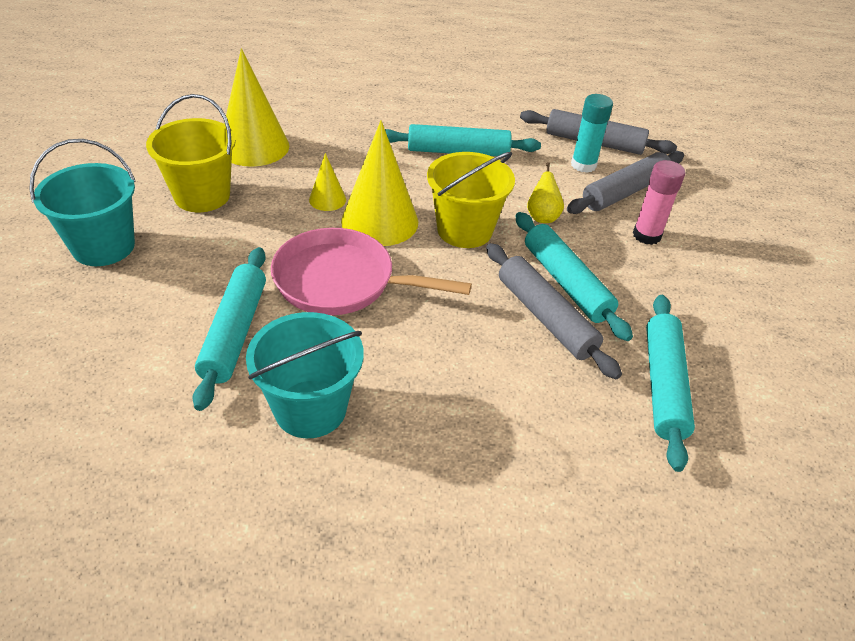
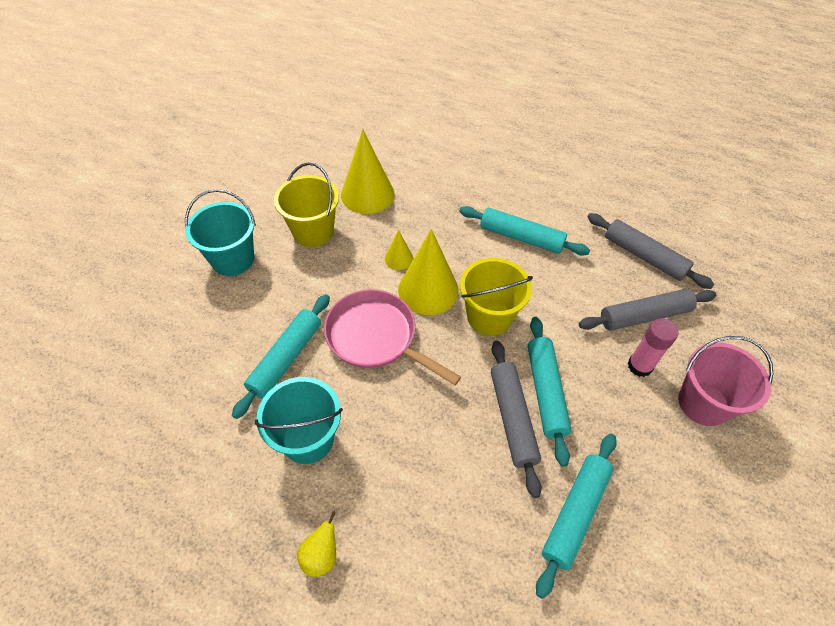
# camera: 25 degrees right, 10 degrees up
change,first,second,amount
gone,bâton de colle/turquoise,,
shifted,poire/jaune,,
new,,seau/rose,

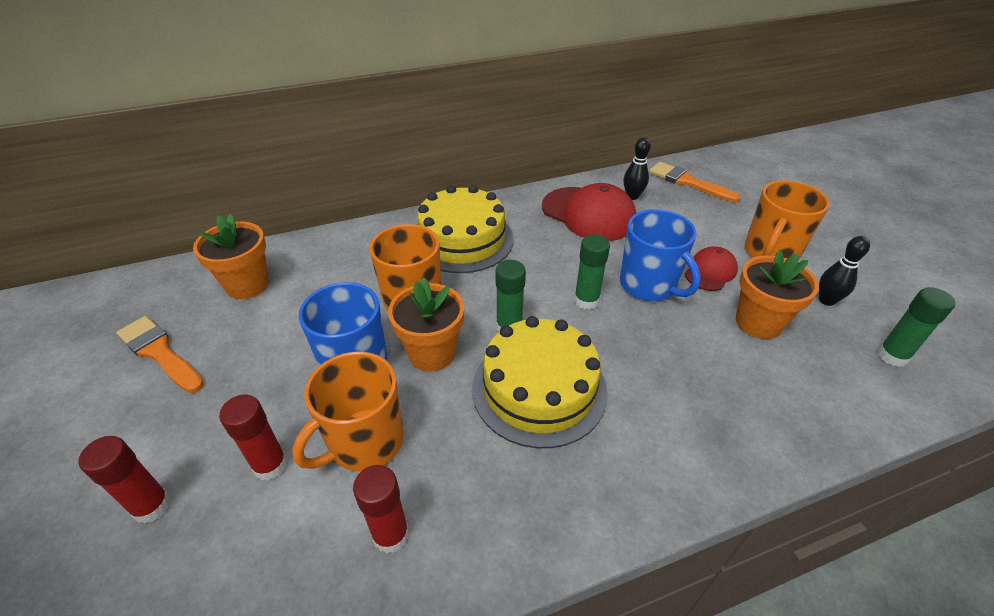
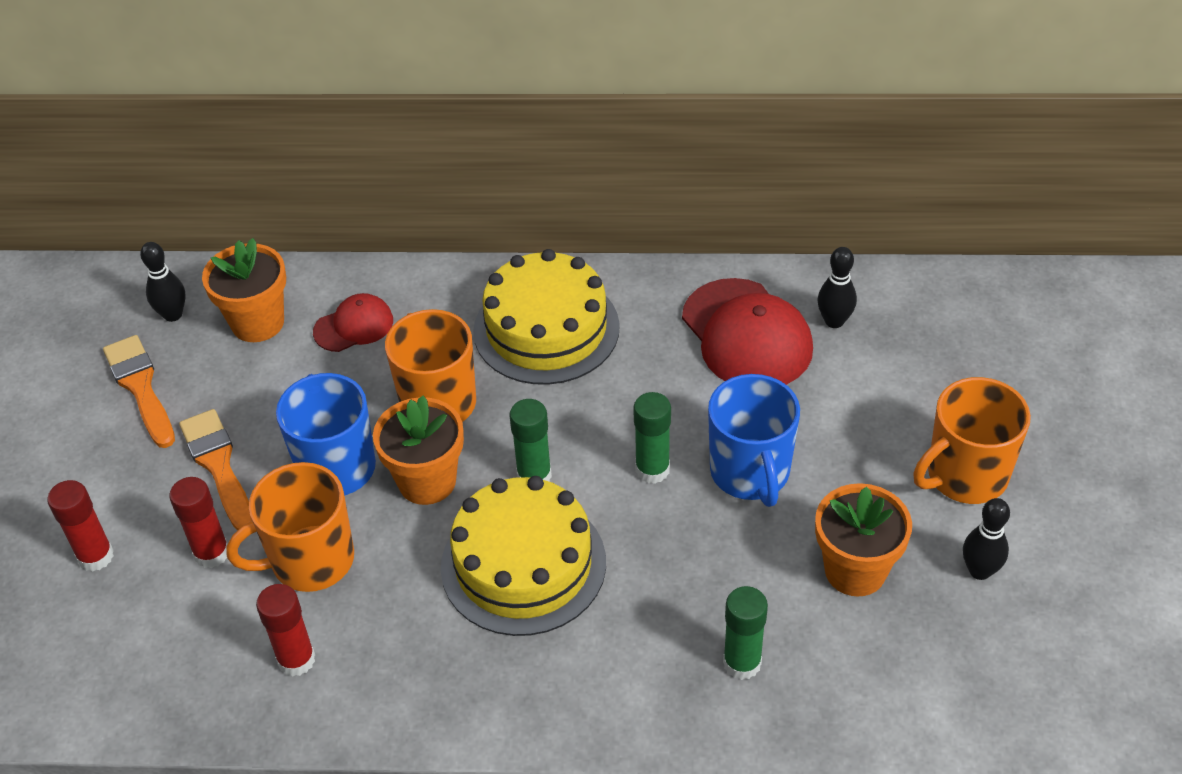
# camera: 25 degrees right, 5 degrees up
change,first,second,amount
shifted,pinceau/orange (no. 2 from left),,
shifted,casquette/rouge (no. 2 from left in the first image),casquette/rouge (no. 1 from left),
shifted,bâton de colle/vert (no. 3 from left),,
new,,quille/noir (no. 1 from left),

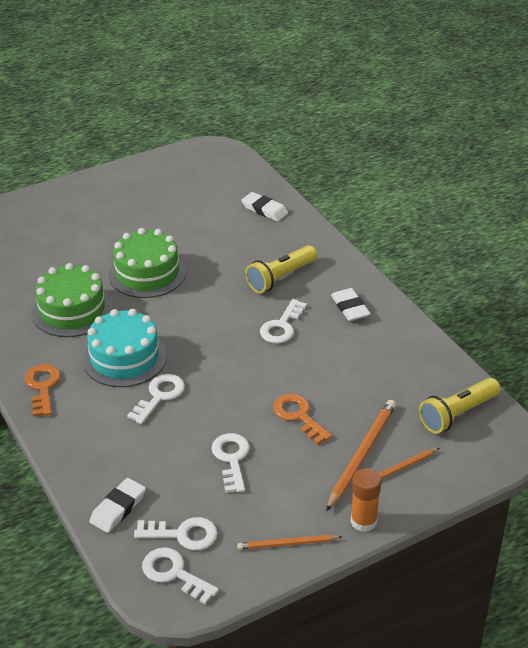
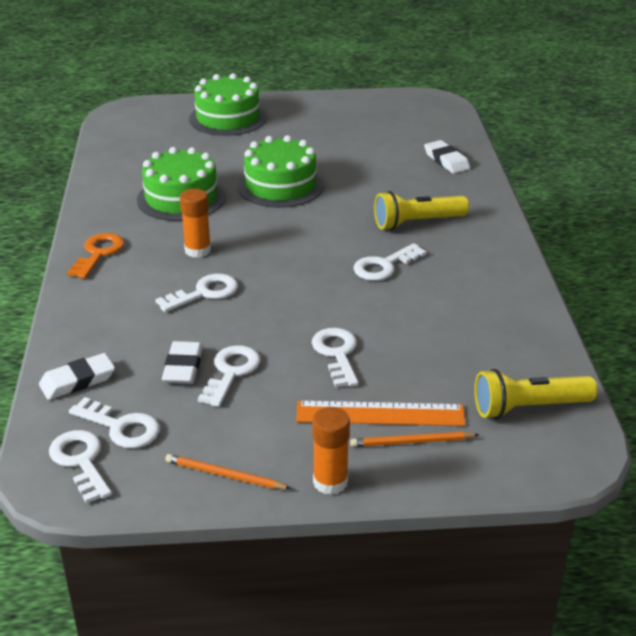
# camera: 25 degrees right, 5 degrees down
change,first,second,amount
shifted,gomme/blanc (no. 3 from left in the first image),gomme/blanc (no. 2 from left),
swapped,gâteau/turquoise,bâton de colle/orange (no. 1 from left),
repainted,clé/orange (no. 2 from left),clé/blanc (no. 5 from left),
swapped,crayon/orange (no. 2 from left),règle/orange,
new,,gâteau/vert (no. 2 from left),

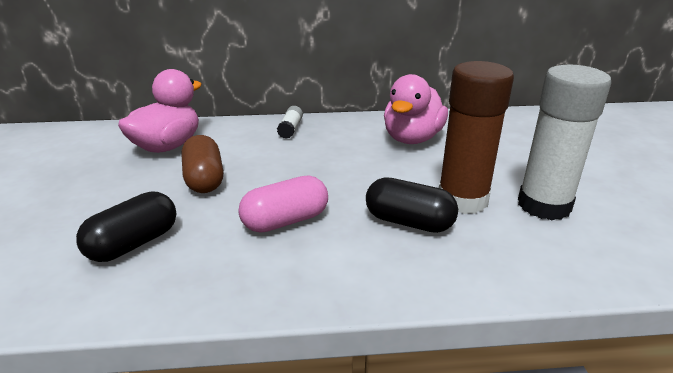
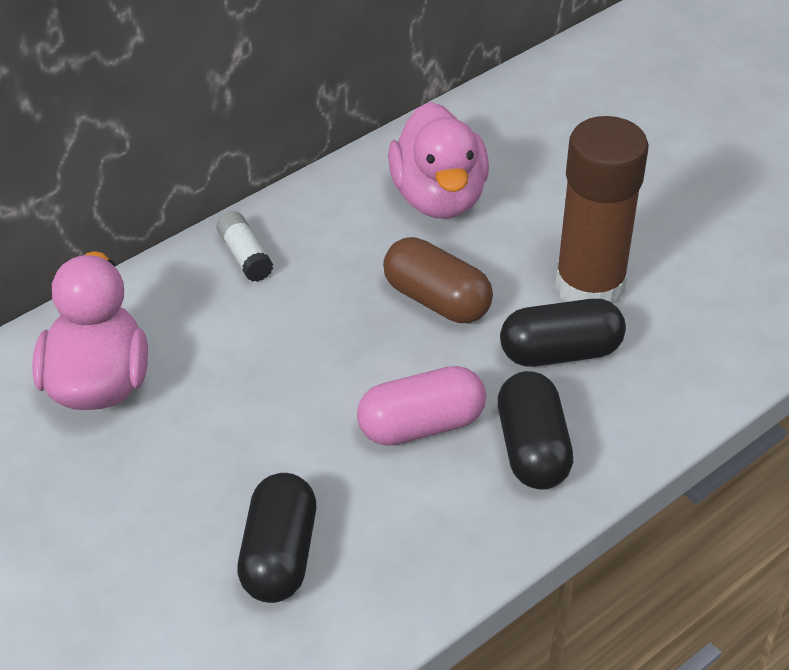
# camera: 35 degrees left, 15 degrees up
change,first,second,amount
gone,bâton de colle/blanc (no. 2 from left),,
shifted,gélule/marron,,
rotated,gélule/rose,,45 degrees clockwise
new,,gélule/noir (no. 2 from left),

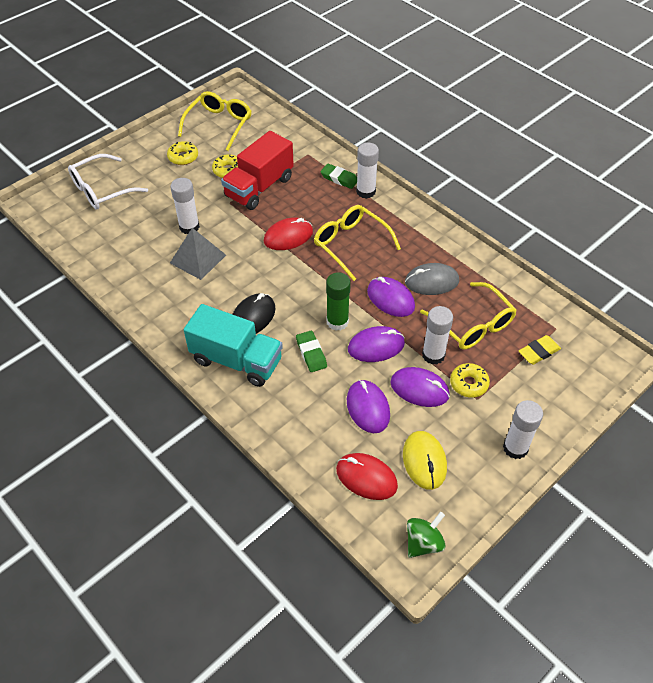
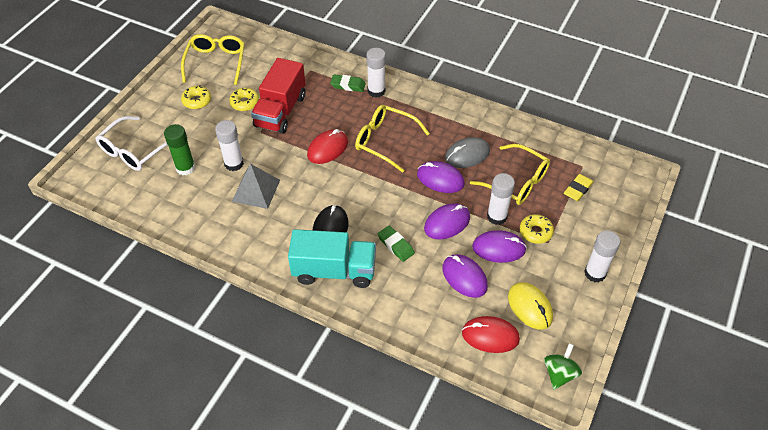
# camera: 20 degrees left, 0 degrees up
change,first,second,amount
shifted,bâton de colle/vert,,

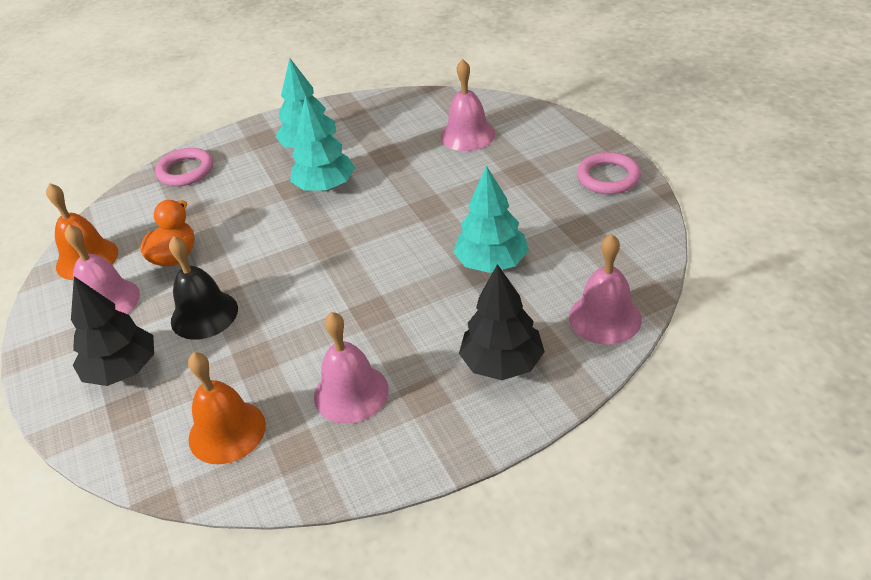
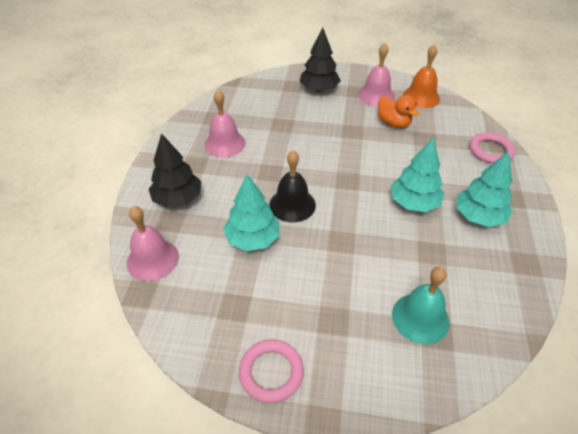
# camera: 120 degrees right, 5 degrees up
change,first,second,amount
repainted,cloche/rose (no. 3 from left),cloche/turquoise,
shifted,cloche/noir,,
gone,cloche/orange (no. 2 from left),,

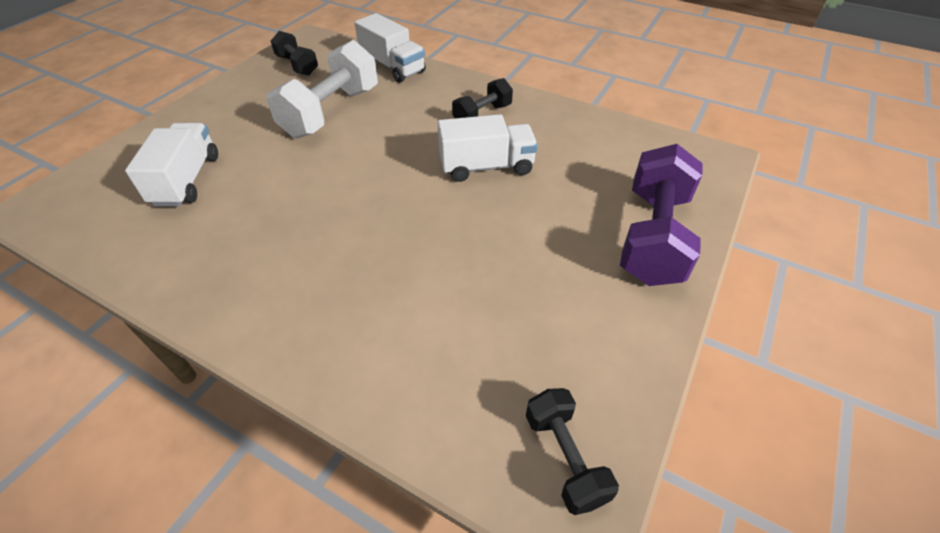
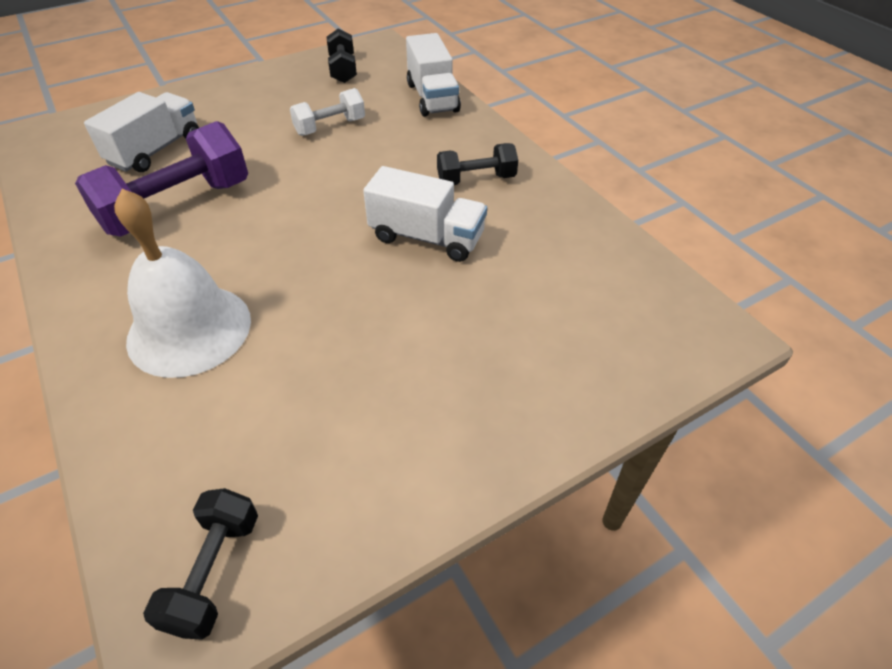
# camera: 30 degrees right, 0 degrees up
change,first,second,amount
scaled,haltère/blanc,,x0.55
shifted,haltère/violet,,
new,,cloche/blanc,

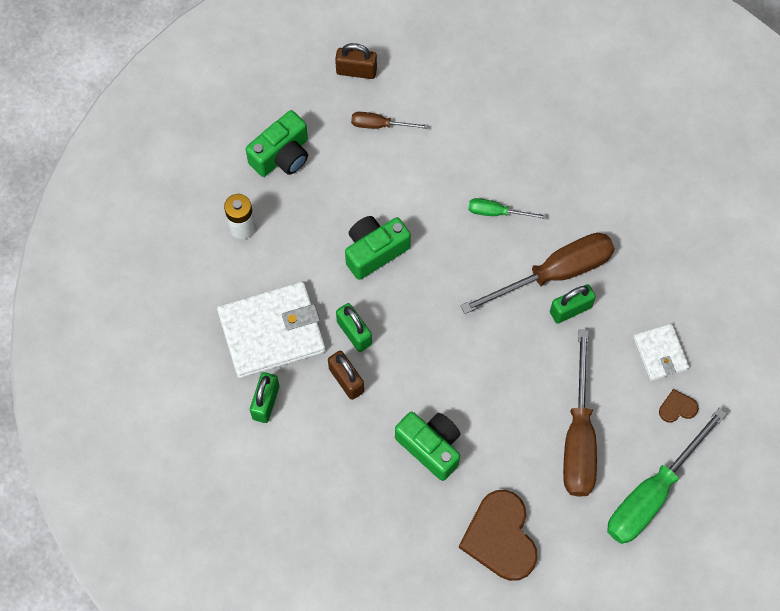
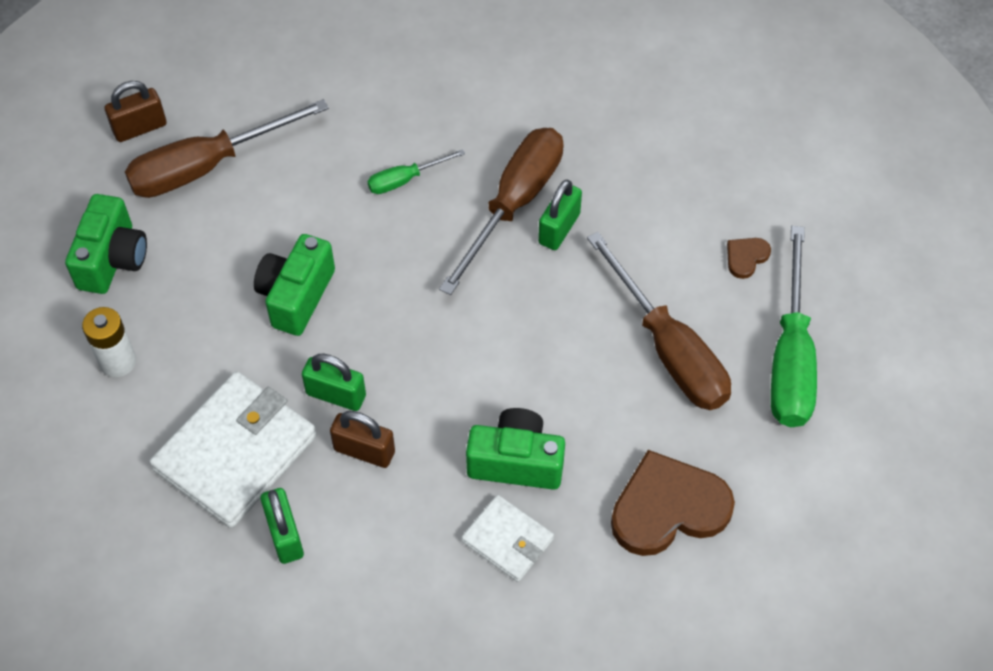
# camera: 35 degrees left, 10 degrees down
change,first,second,amount
scaled,tournevis/marron (no. 1 from left),,x2.06
shifted,portefeuille/blanc (no. 2 from left),,
rotated,cœur/marron (no. 1 from left),,120 degrees clockwise

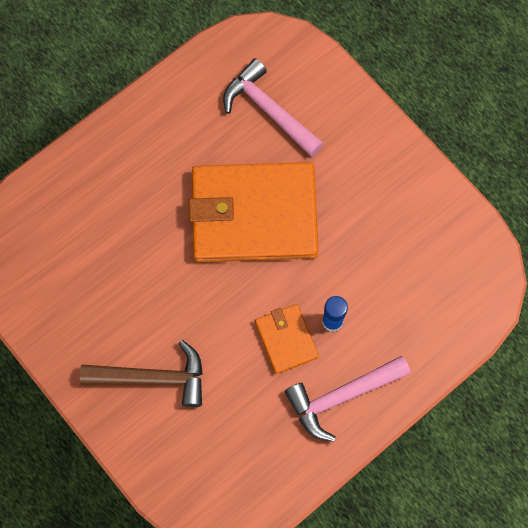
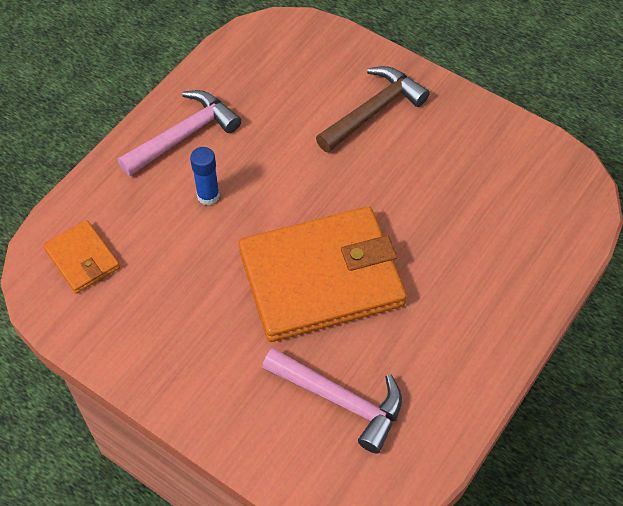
# camera: 165 degrees right, 15 degrees down
change,first,second,amount
shifted,portefeuille/orange (no. 2 from left in the first image),portefeuille/orange (no. 1 from left),
rotated,marteau/marron,,150 degrees clockwise

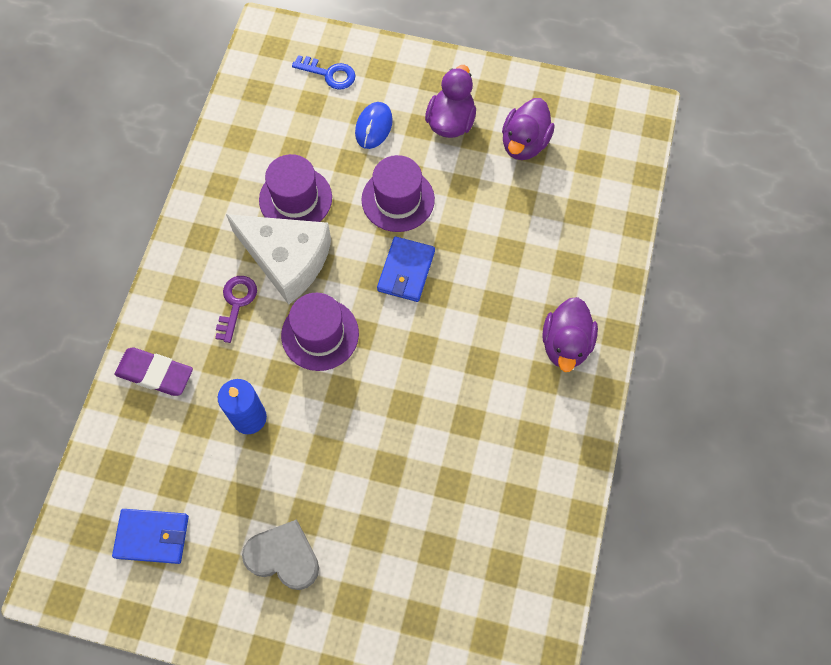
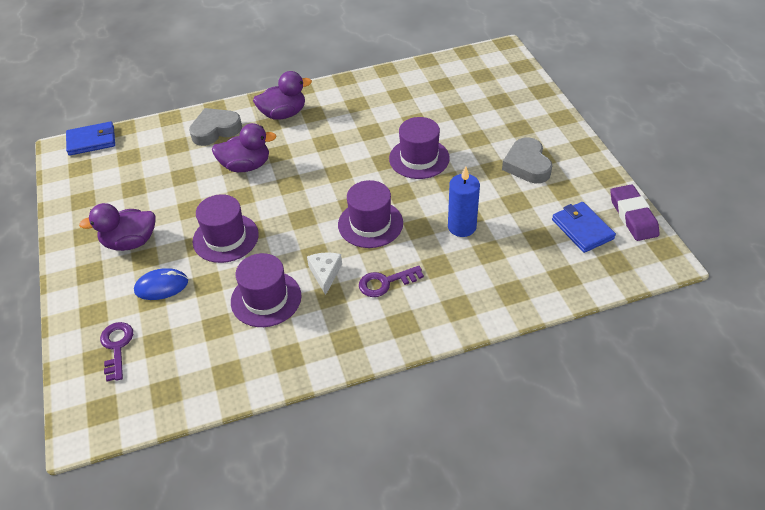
# camera: 120 degrees left, 20 degrees down
change,first,second,amount
repainted,clé/bleu,clé/violet (no. 1 from left),
shifted,canard/violet (no. 2 from left),,
scaled,fromage/blanc,,x0.46
shifted,portefeuille/bleu (no. 2 from left in the first image),portefeuille/bleu (no. 1 from left),
shifted,gomme/violet,,
new,,cœur/gris (no. 1 from left),
new,,chapeau/violet (no. 4 from left),

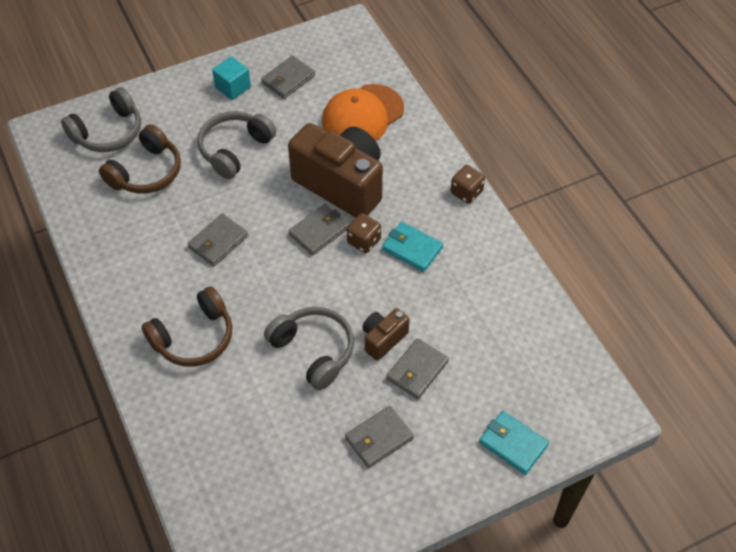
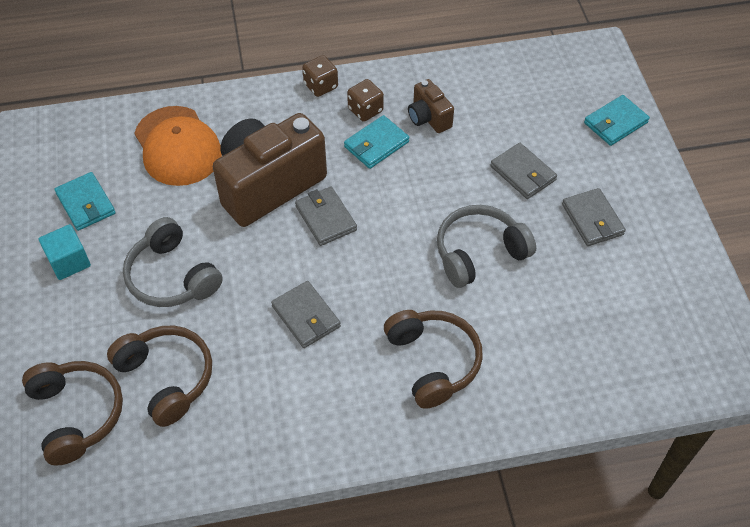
# camera: 75 degrees left, 0 degrees up
change,first,second,amount
repainted,portefeuille/gris (no. 2 from left),portefeuille/turquoise (no. 1 from left),
repainted,casque audio/gris (no. 1 from left),casque audio/marron (no. 1 from left),
shifted,dé/marron (no. 1 from left in the first image),dé/marron (no. 2 from left),
shifted,appareil photo/marron (no. 2 from left),,

